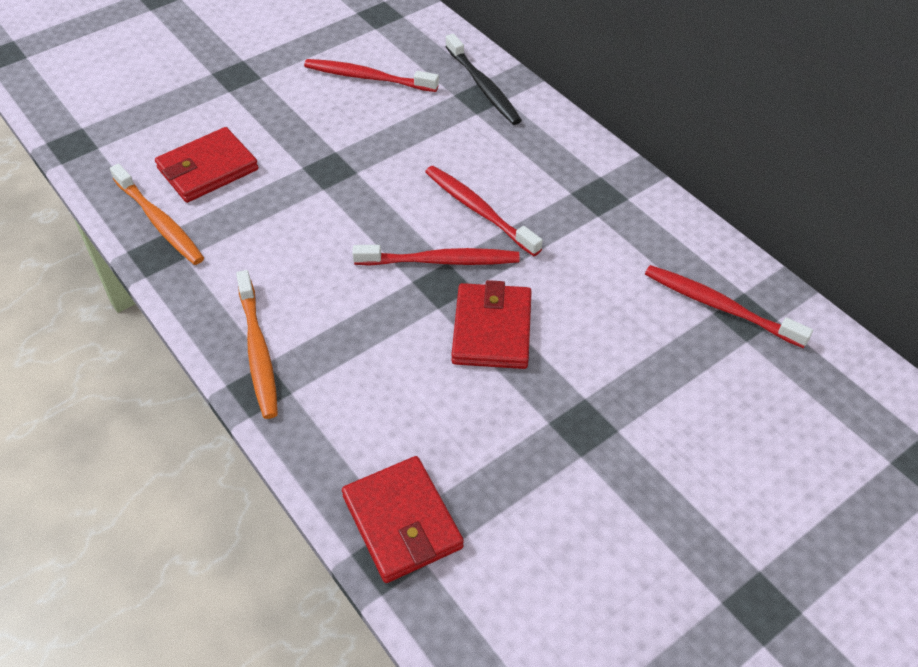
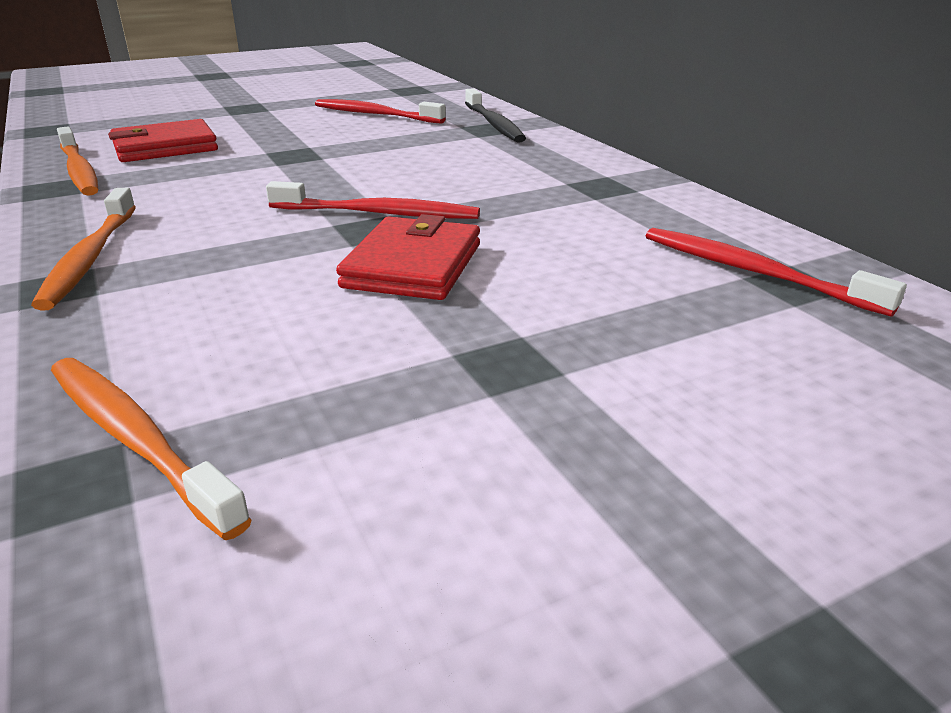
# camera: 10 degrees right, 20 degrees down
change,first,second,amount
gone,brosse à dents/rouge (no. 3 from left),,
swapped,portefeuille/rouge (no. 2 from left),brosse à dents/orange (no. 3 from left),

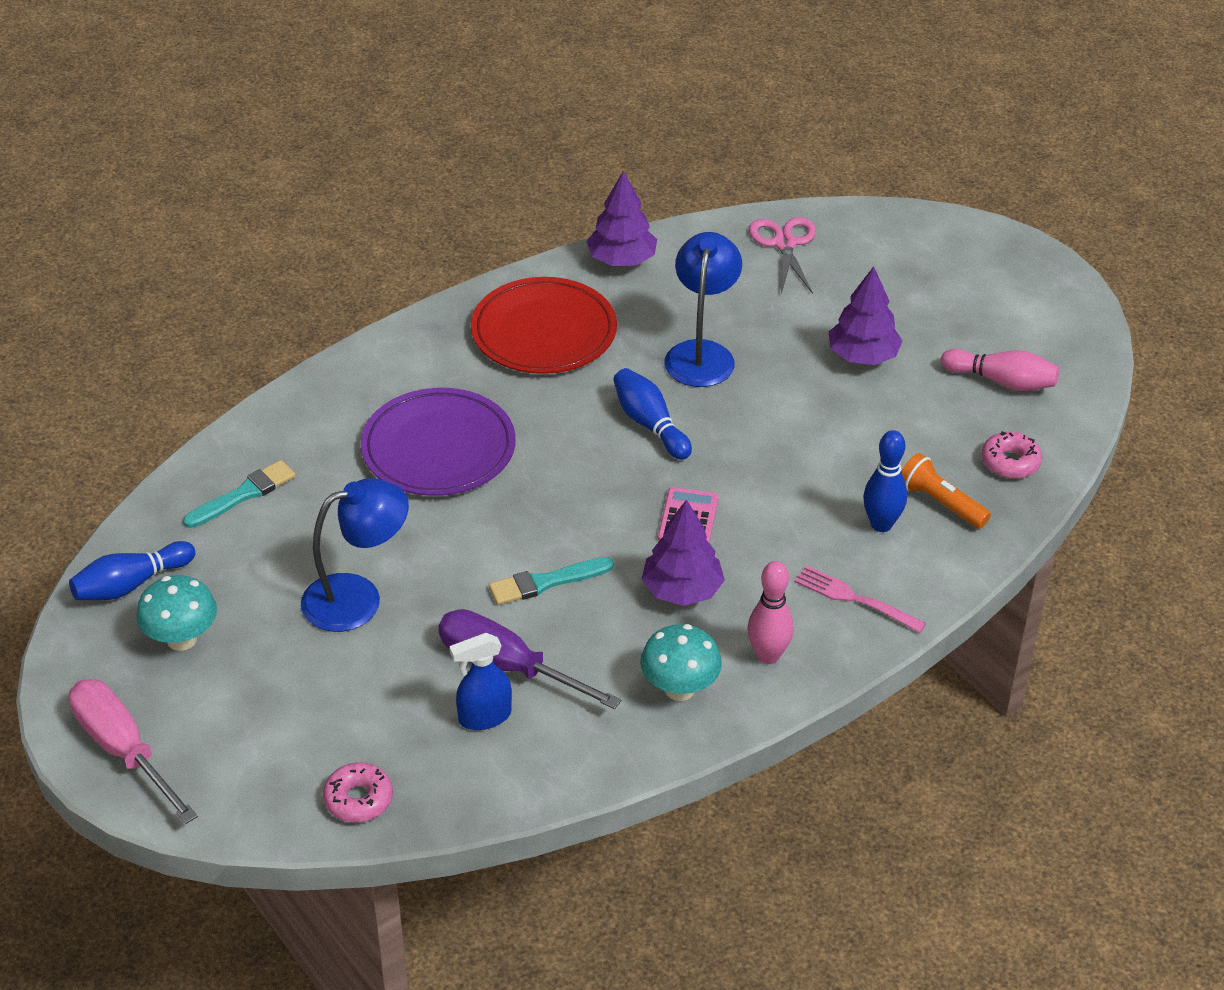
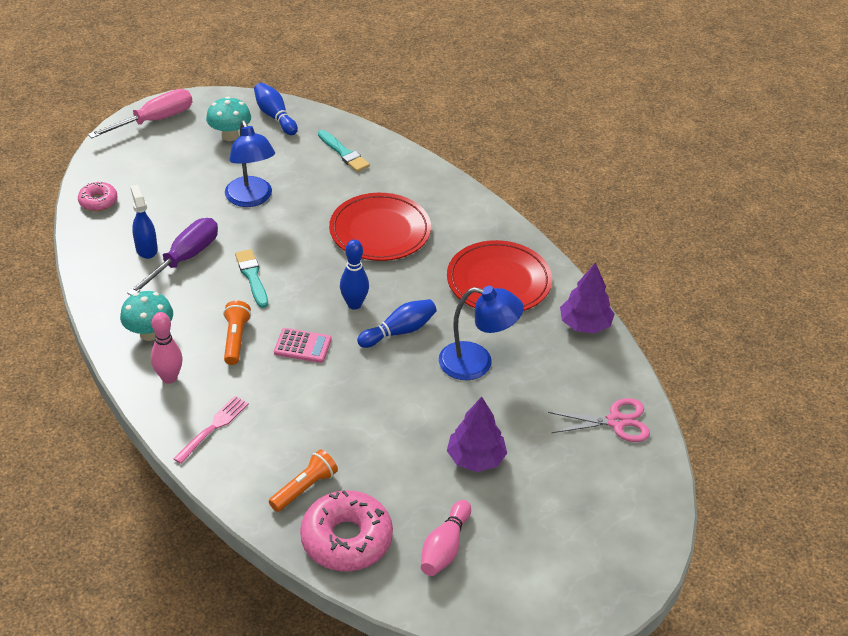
# camera: 90 degrees right, 0 degrees up
change,first,second,amount
repainted,assiette/violet,assiette/rouge (no. 1 from left),
shifted,quille/bleu (no. 3 from left in the first image),quille/bleu (no. 2 from left),
scaled,beignet/rose (no. 2 from left),,x1.88
swapped,arbre/violet (no. 2 from left),lampe de poche/orange (no. 1 from left),

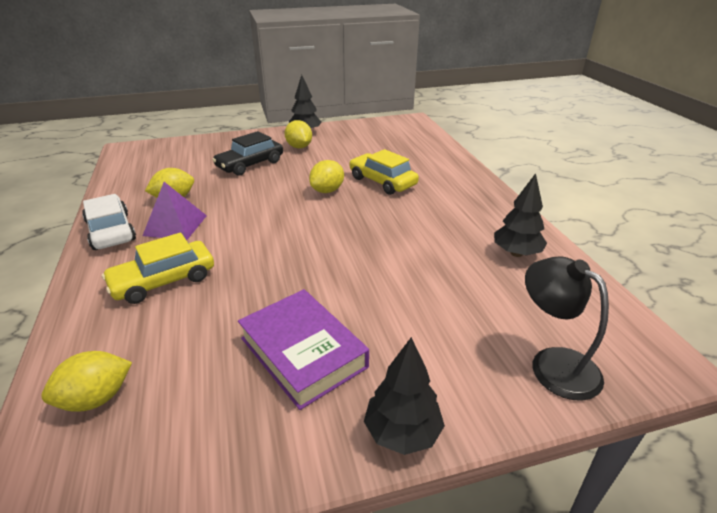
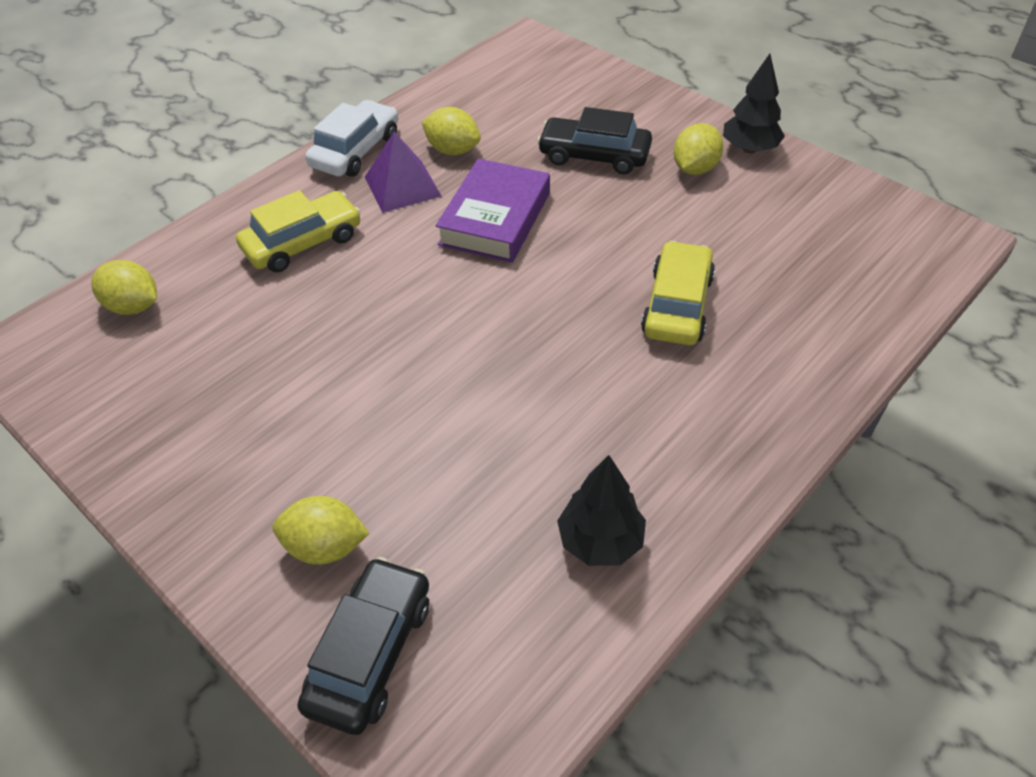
# camera: 60 degrees right, 15 degrees up
change,first,second,amount
shifted,citron/jaune (no. 4 from left in the first image),citron/jaune (no. 2 from left),
rotated,voiture/jaune (no. 1 from left),,120 degrees clockwise
swapped,lampe/noir,voiture/noir (no. 1 from left),
shifted,livre/violet,,
gone,arbre/noir (no. 2 from left),,

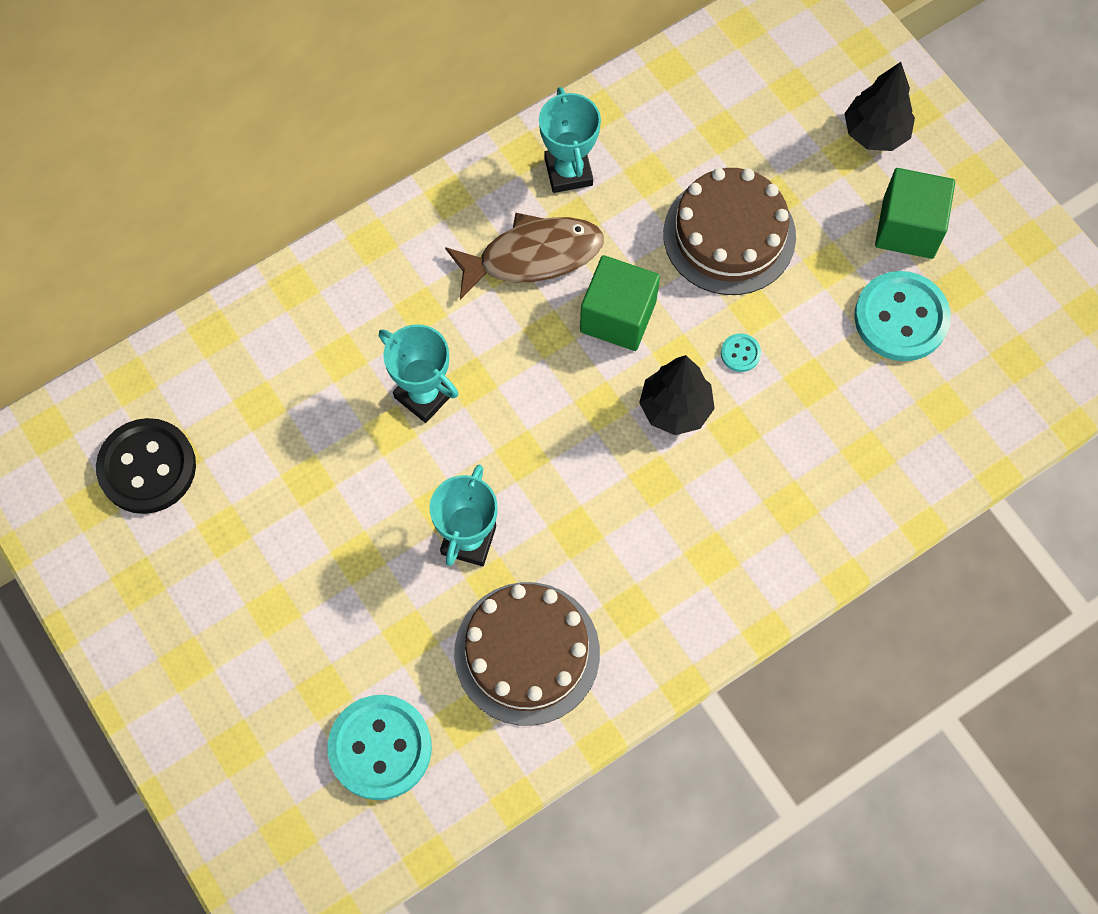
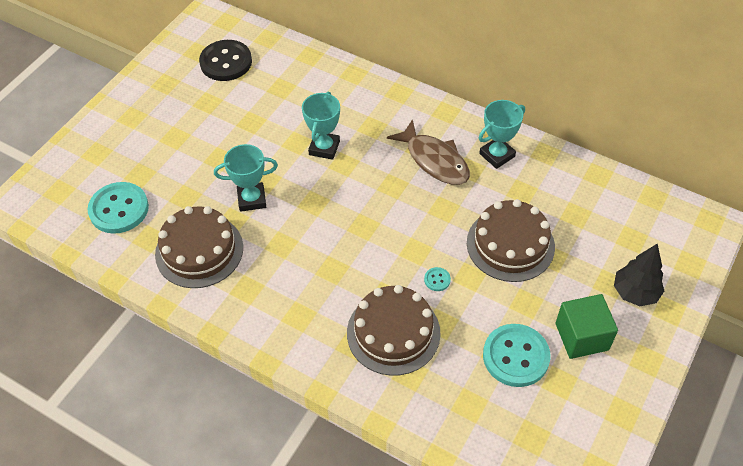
# camera: 65 degrees right, 15 degrees down
change,first,second,amount
gone,cube/vert (no. 1 from left),,
gone,arbre/noir (no. 1 from left),,
new,,gâteau/marron (no. 2 from left),

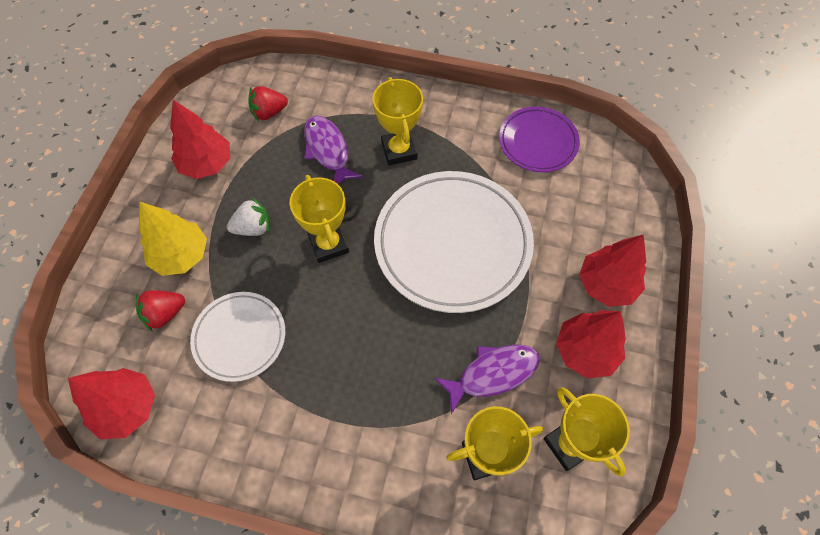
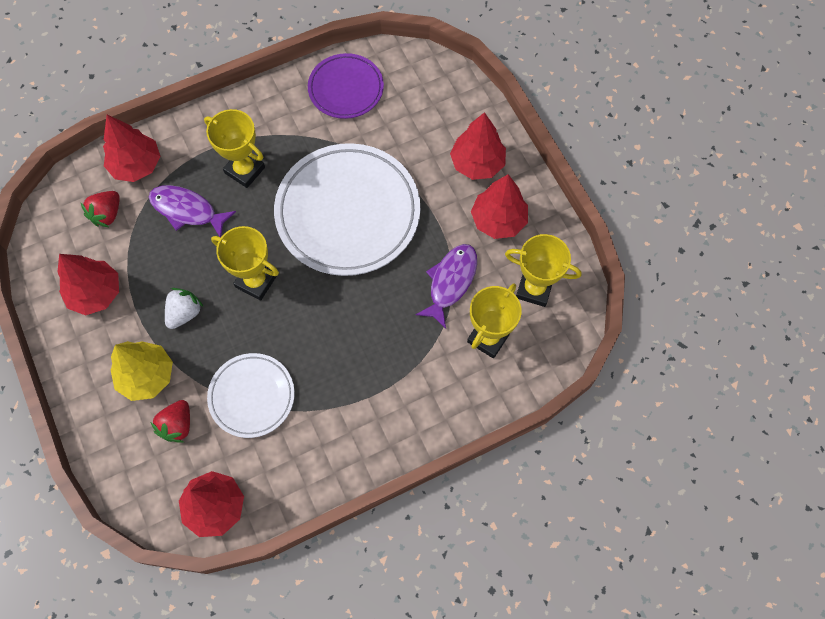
# camera: 40 degrees left, 5 degrees up
change,first,second,amount
new,,arbre/rouge (no. 2 from left),

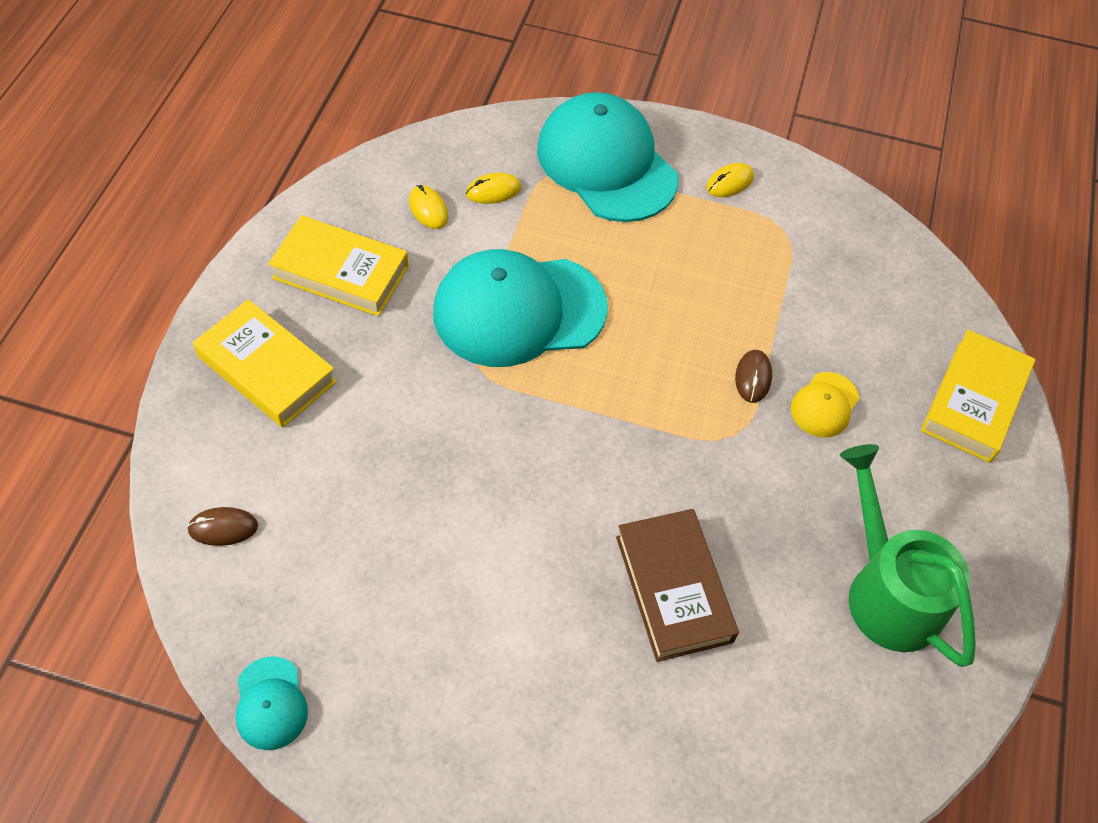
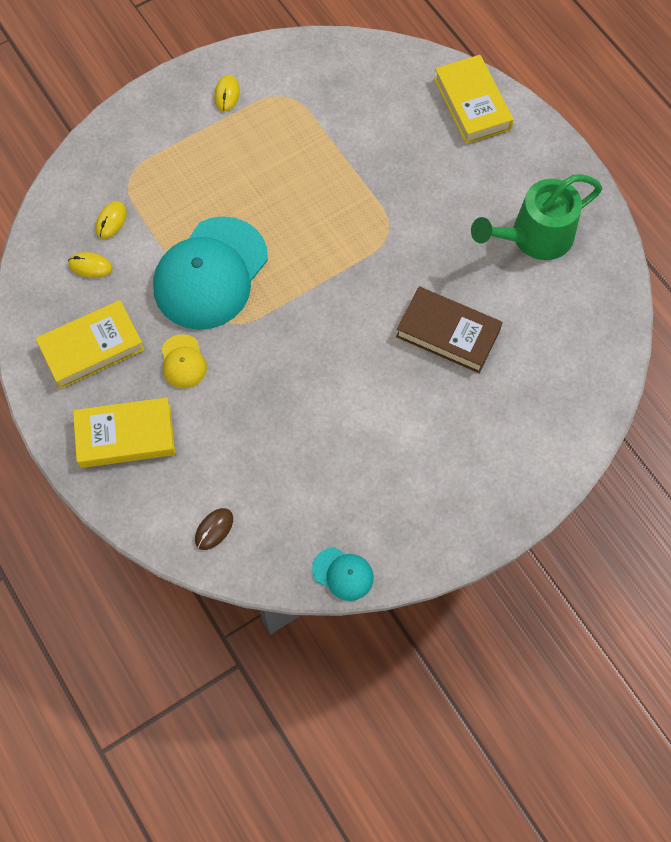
# camera: 45 degrees left, 10 degrees up
change,first,second,amount
gone,casquette/turquoise (no. 3 from left),,
gone,souris/marron (no. 2 from left),,
shifted,casquette/jaune,,
rotated,arrosoir/vert,,45 degrees counterclockwise

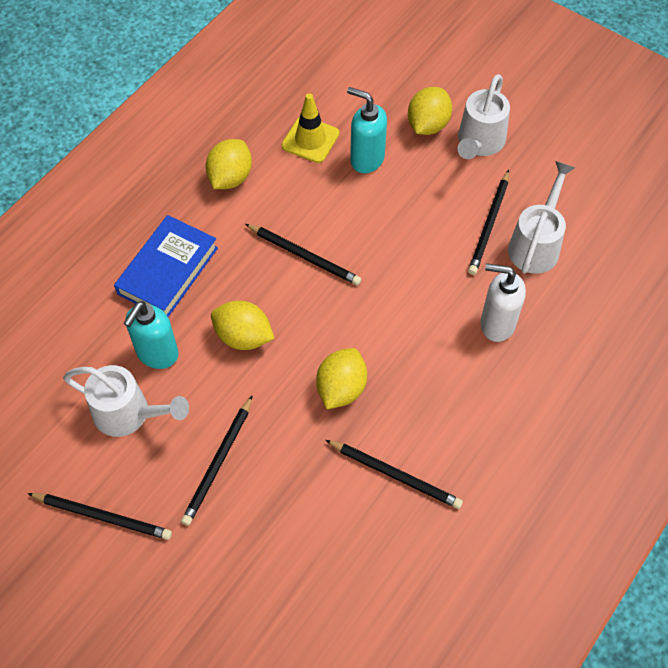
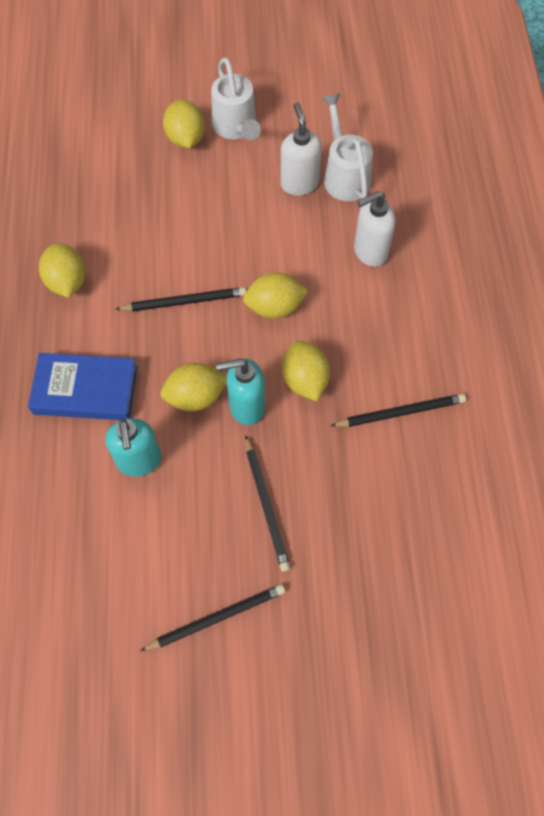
# camera: 40 degrees left, 5 degrees up
change,first,second,amount
shifted,distributeur de savon/turquoise (no. 2 from left),,
gone,cône de chantier/jaune,,
swapped,crayon/noir (no. 5 from left),distributeur de savon/blanc (no. 1 from left),
rotated,livre/bleu,,75 degrees counterclockwise
gone,arrosoir/blanc (no. 1 from left),,
new,,citron/jaune (no. 4 from left),

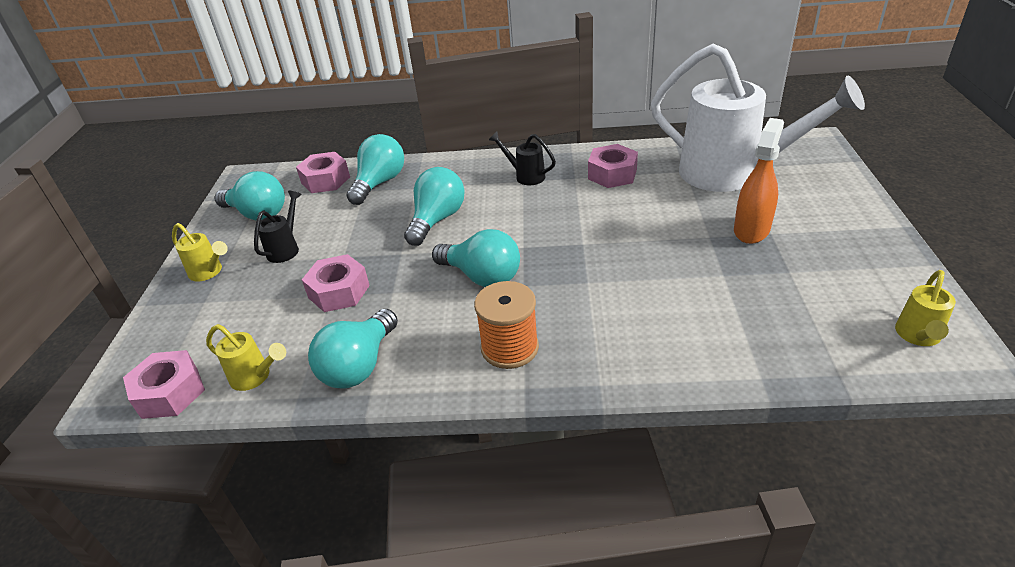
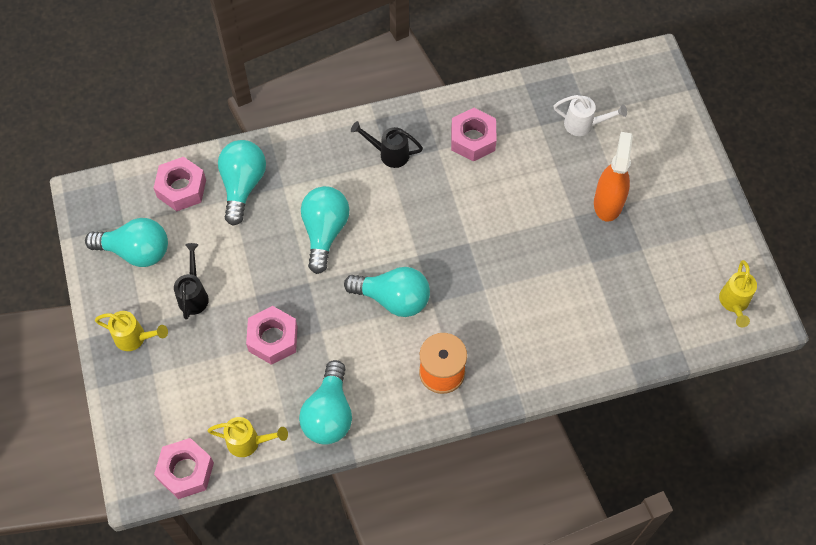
# camera: 20 degrees left, 25 degrees up
change,first,second,amount
scaled,arrosoir/blanc,,x0.40

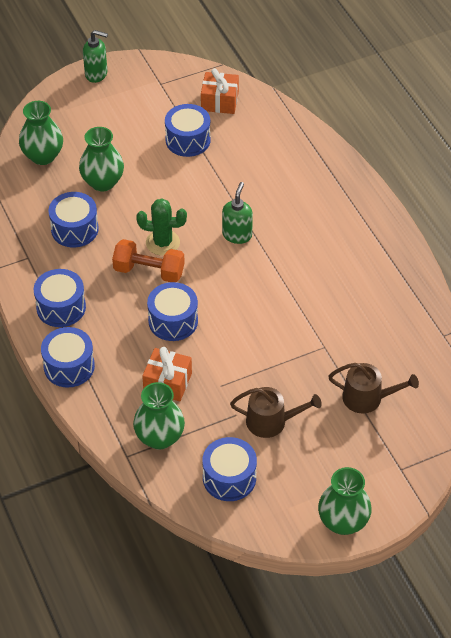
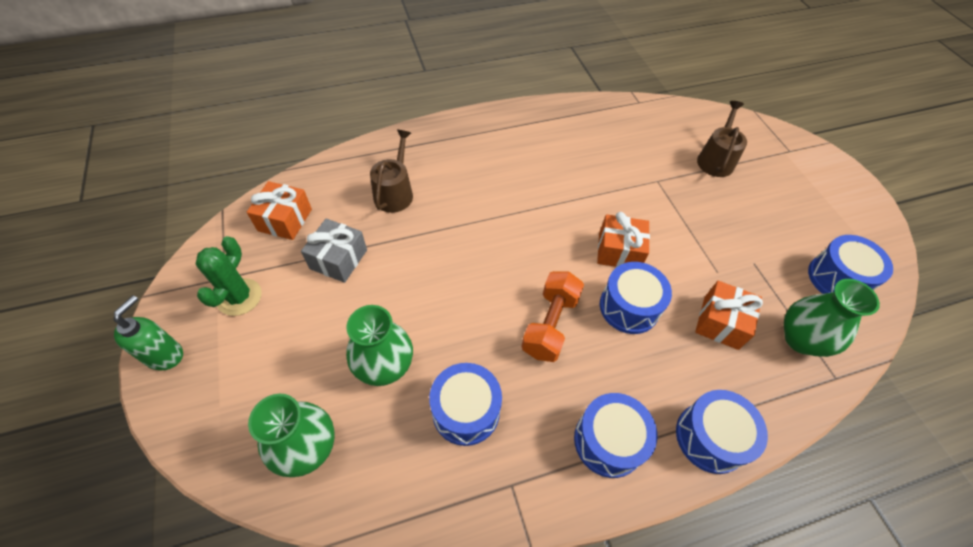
# camera: 85 degrees left, 5 degrees up
change,first,second,amount
swapped,tambour/bleu (no. 5 from left),cadeau/gris,
gone,distributeur de savon/vert (no. 2 from left),,
shifted,cactus/vert,,
shifted,arrosoir/marron (no. 1 from left),,
gone,vase/vert (no. 4 from left),,
new,,cadeau/orange (no. 2 from left),

